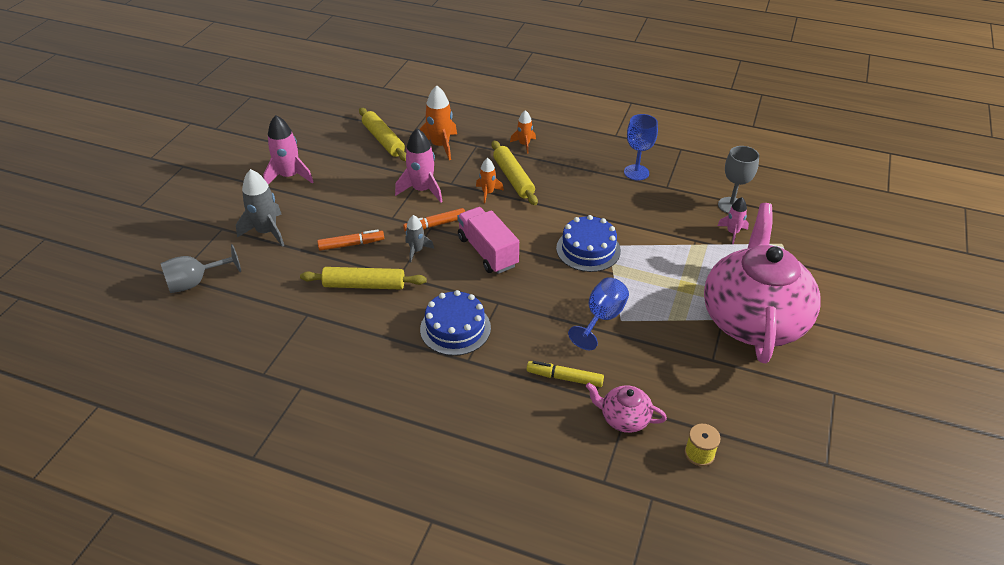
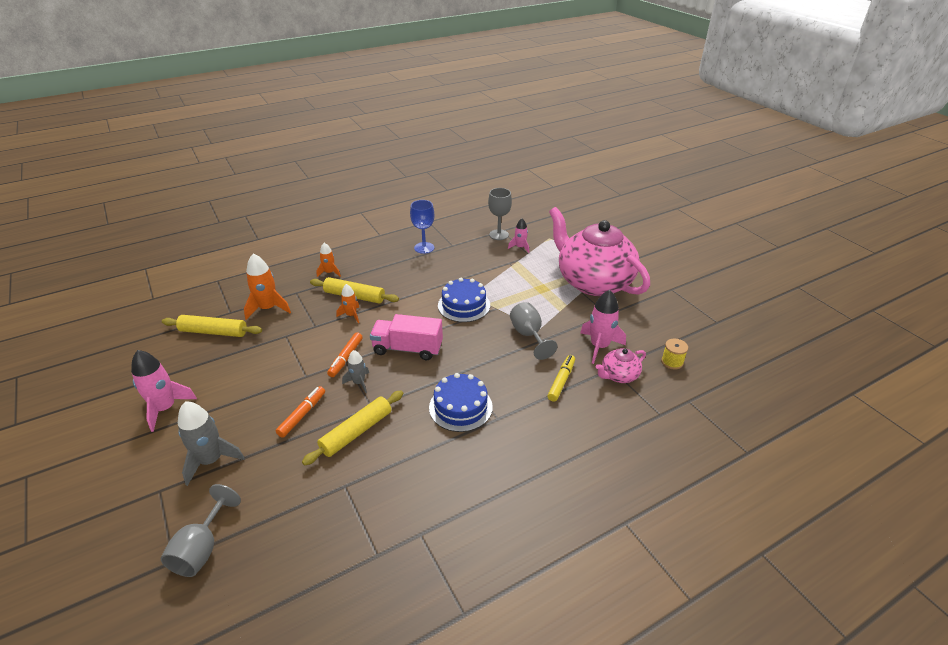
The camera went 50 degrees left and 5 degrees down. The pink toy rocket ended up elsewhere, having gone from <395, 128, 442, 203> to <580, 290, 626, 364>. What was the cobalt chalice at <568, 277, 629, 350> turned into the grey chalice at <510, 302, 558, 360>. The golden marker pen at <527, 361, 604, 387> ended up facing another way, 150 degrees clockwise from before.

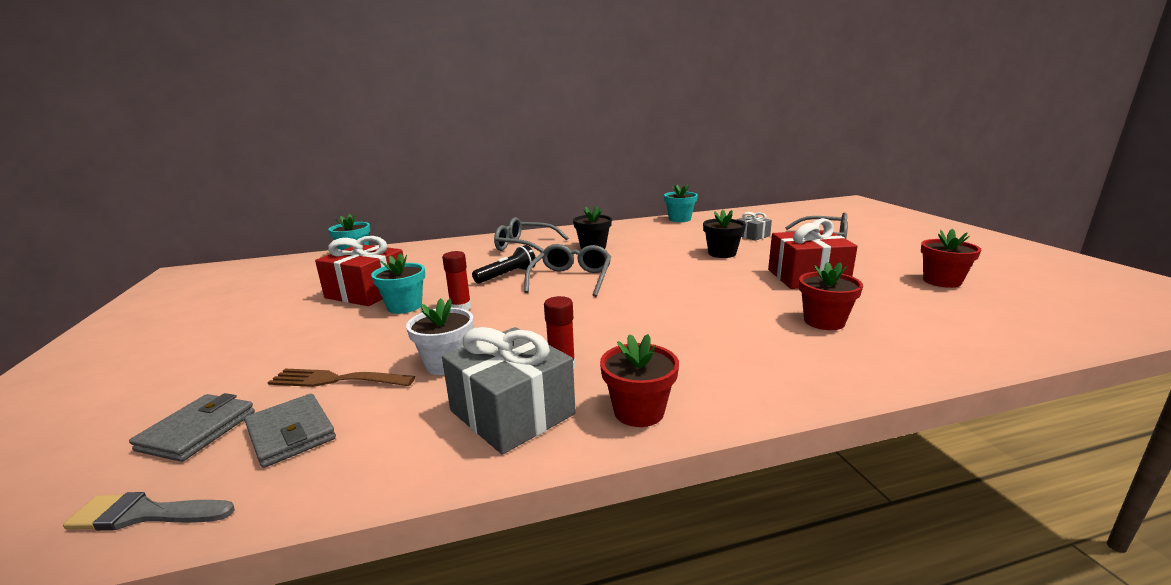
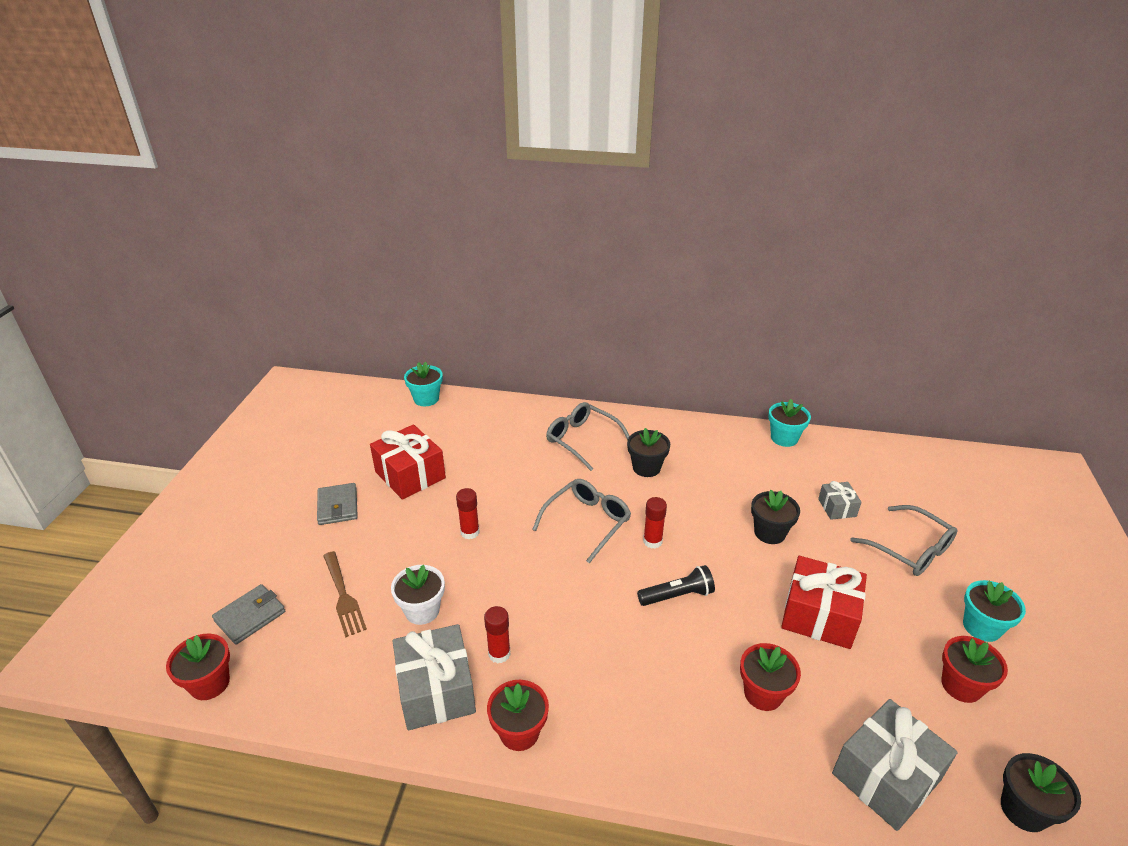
The camera went 25 degrees right and 15 degrees up. The jet-black flashlight ended up elsewhere, having gone from <472, 245, 536, 284> to <637, 565, 715, 606>. The turquoise plant pot ended up elsewhere, having gone from <371, 253, 425, 314> to <963, 580, 1026, 642>. The dark brown dinner fork at <267, 369, 415, 387> ended up facing another way, 150 degrees counterclockwise from before. The grey billfold ended up elsewhere, having gone from <244, 393, 336, 468> to <317, 483, 358, 525>. Where the grey brush stood at <63, 492, 235, 531>, the red plant pot came to stand at <166, 634, 230, 700>. The second view gained the red stick of glue at <643, 497, 667, 549>. The second view gained the grey present at <832, 699, 958, 831>. The second view gained the jet-black plant pot at <1001, 753, 1081, 832>.

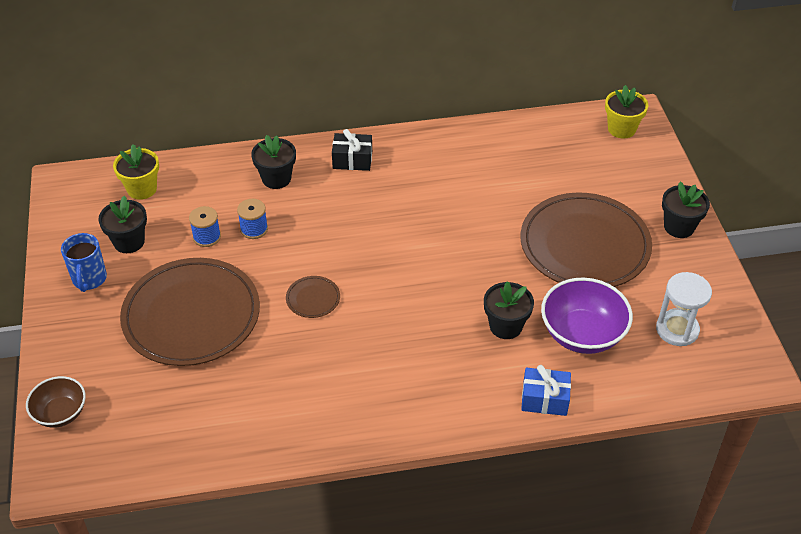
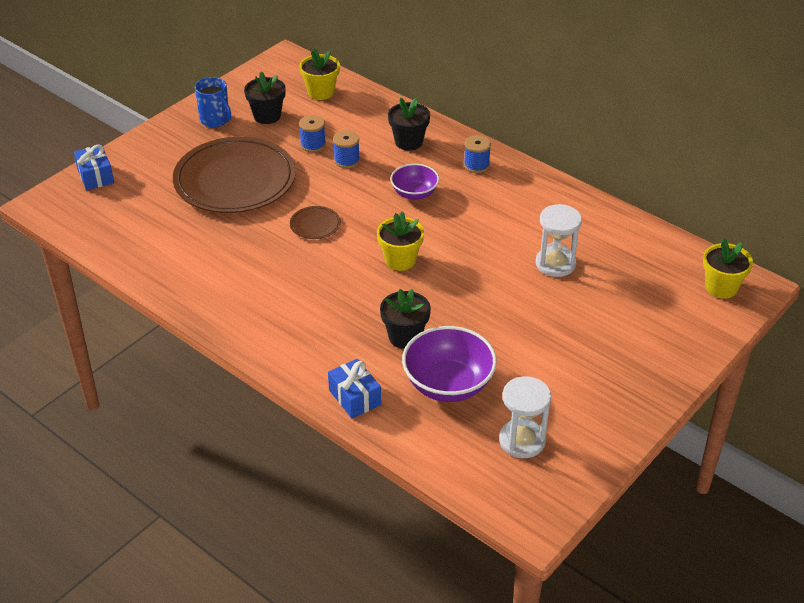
The camera went 50 degrees right and 5 degrees down. Where the jet-black present stood at <332, 129, 372, 171>, the cobalt bobbin came to stand at <464, 135, 491, 173>. The second view lost the jet-black plant pot at <662, 182, 710, 238>. The second view lost the dark brown flat dish at <520, 192, 652, 287>. The cobalt coffee mug at <61, 233, 107, 292> ended up facing another way, 90 degrees counterclockwise from before. Where the dark brown deep dish stood at <26, 376, 86, 427>, the cobalt present came to stand at <74, 144, 114, 190>. The second view gained the purple deep dish at <390, 164, 439, 200>. The second view gained the pure white sandglass at <536, 204, 582, 277>. The second view gained the golden plant pot at <377, 212, 424, 271>.

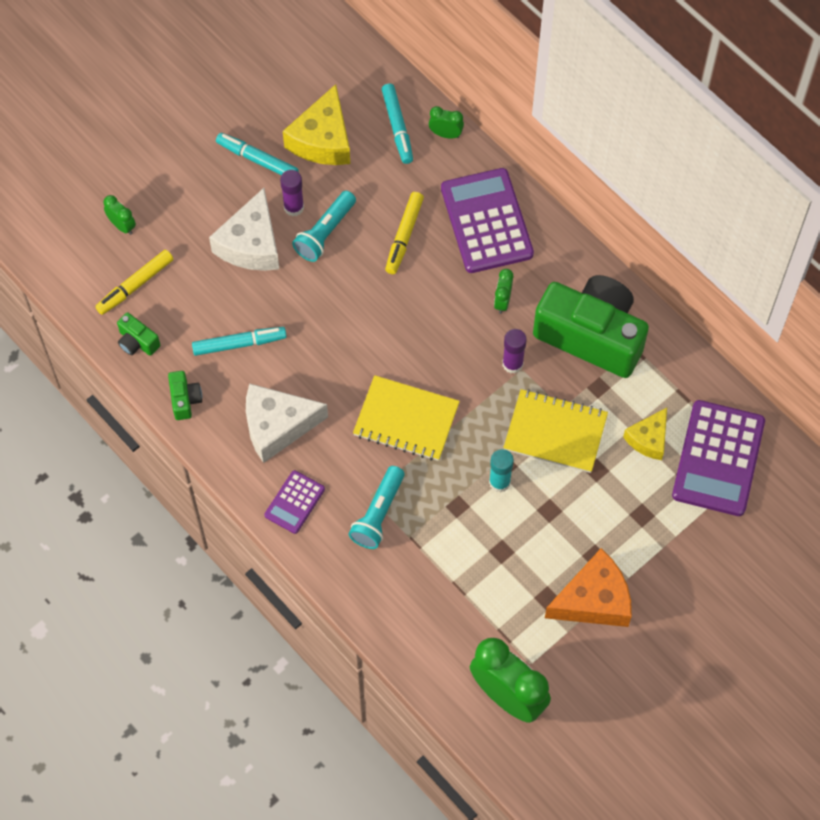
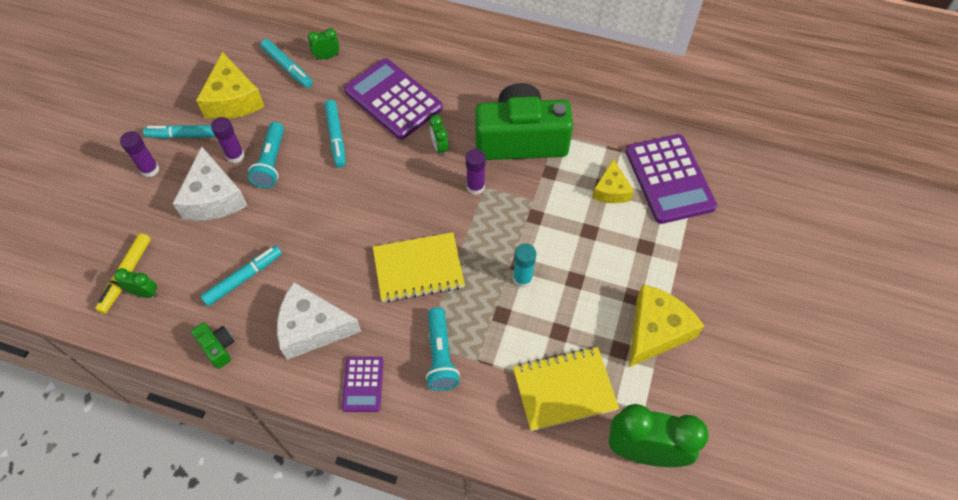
The camera went 30 degrees left and 5 degrees down. What was the golden marker pen at <385, 192, 424, 274> turned into the turquoise marker pen at <325, 100, 346, 168>. The emerald alarm clock ended up elsewhere, having gone from <104, 195, 136, 235> to <114, 268, 158, 298>. The second view lost the emerald photo camera at <117, 312, 160, 356>. The pure white cheese wedge at <246, 383, 328, 463> ended up facing another way, 45 degrees clockwise from before. The golden notepad ended up elsewhere, having gone from <503, 389, 608, 473> to <513, 347, 619, 431>. What was the bright orange cheese wedge at <545, 548, 632, 627> turned into the golden cheese wedge at <629, 284, 704, 367>. The second view gained the purple stick of glue at <120, 131, 159, 177>.

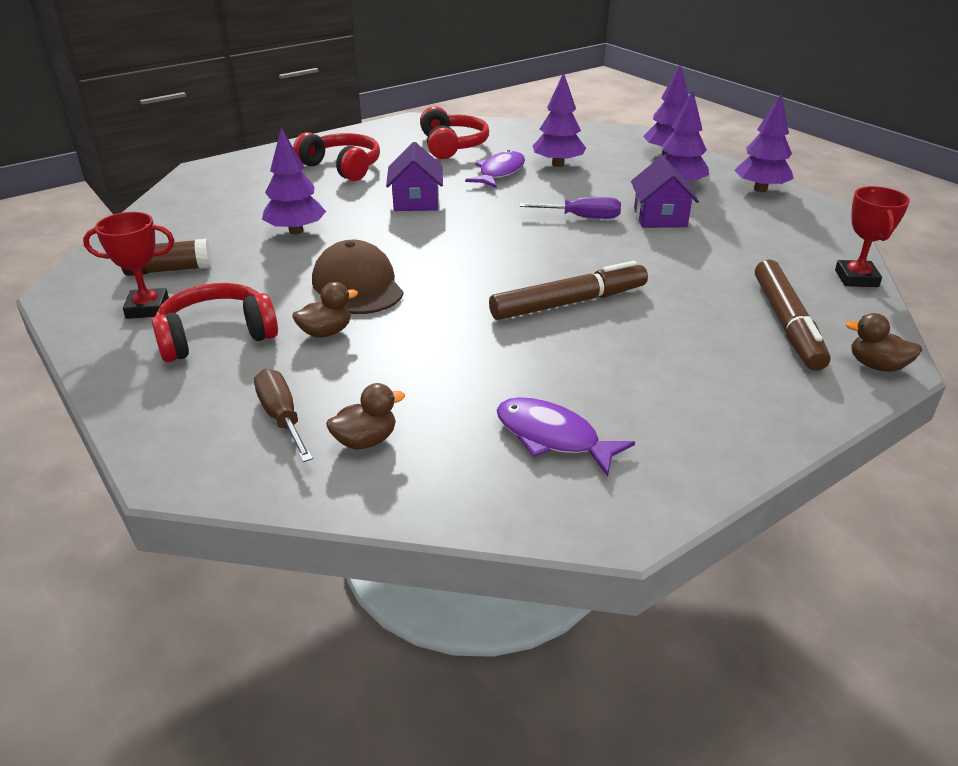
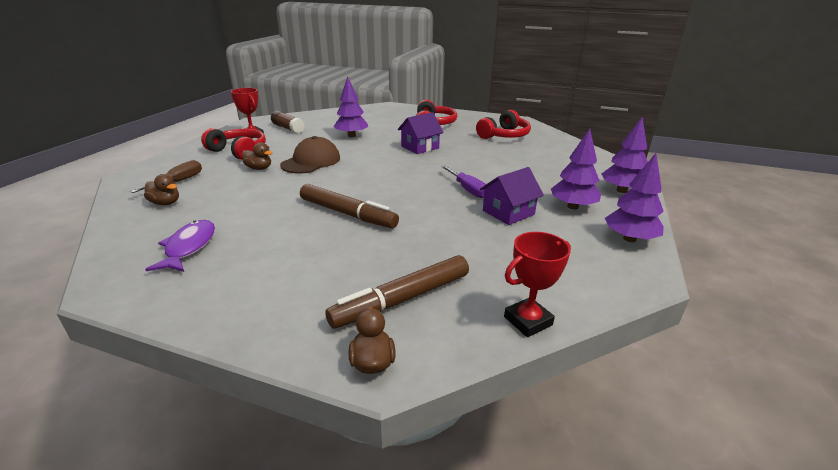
The camera went 55 degrees right and 5 degrees down. The second view lost the purple fir tree at <533, 72, 586, 167>. The second view lost the purple fish figure at <465, 150, 525, 188>.

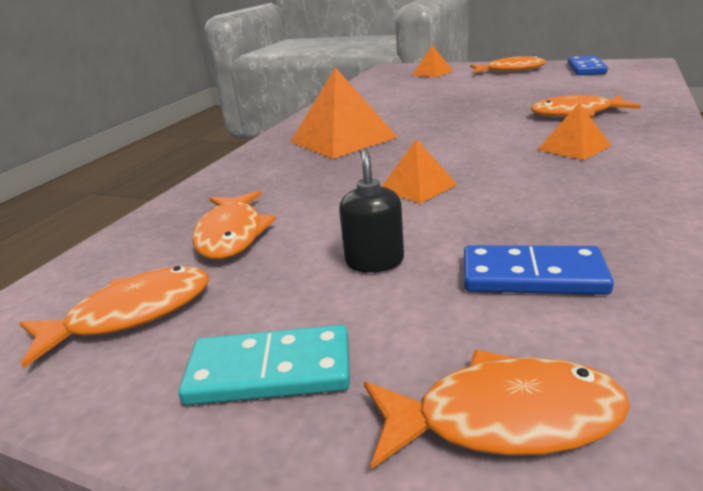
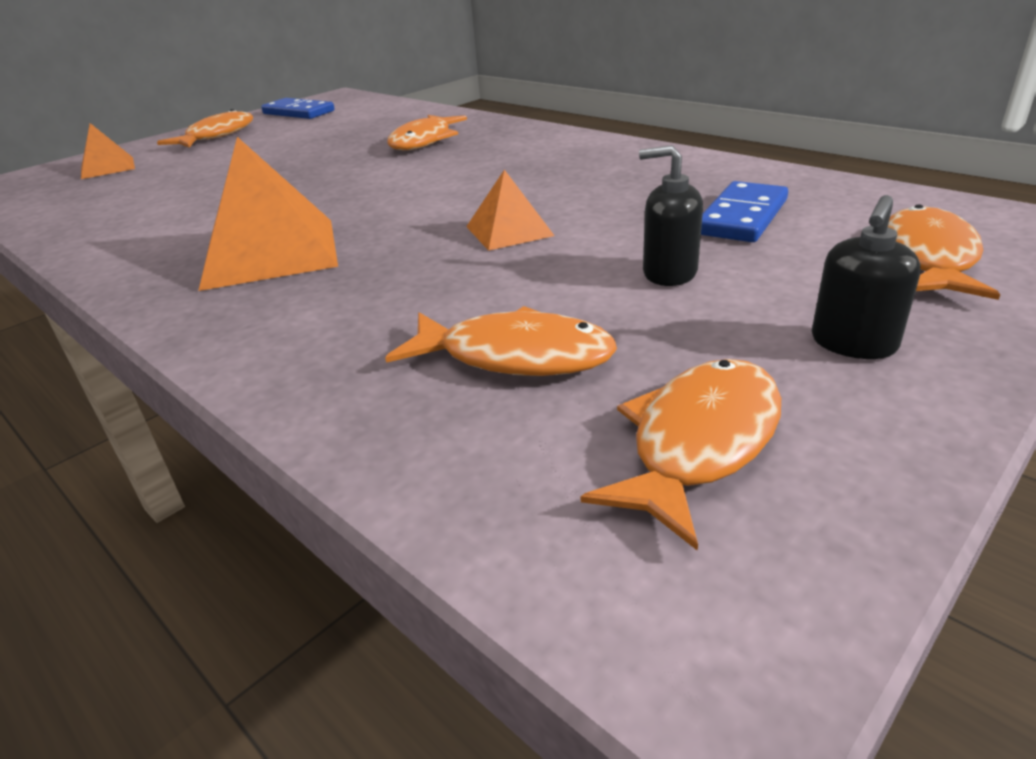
The camera went 70 degrees left and 5 degrees up. The second view lost the bright orange pyramid at <537, 103, 611, 160>. The bright orange fish figure at <20, 266, 209, 369> ended up facing another way, 45 degrees clockwise from before. Where the turquoise domino tile stood at <179, 325, 350, 405>, the jet-black soap pump came to stand at <812, 195, 920, 359>.

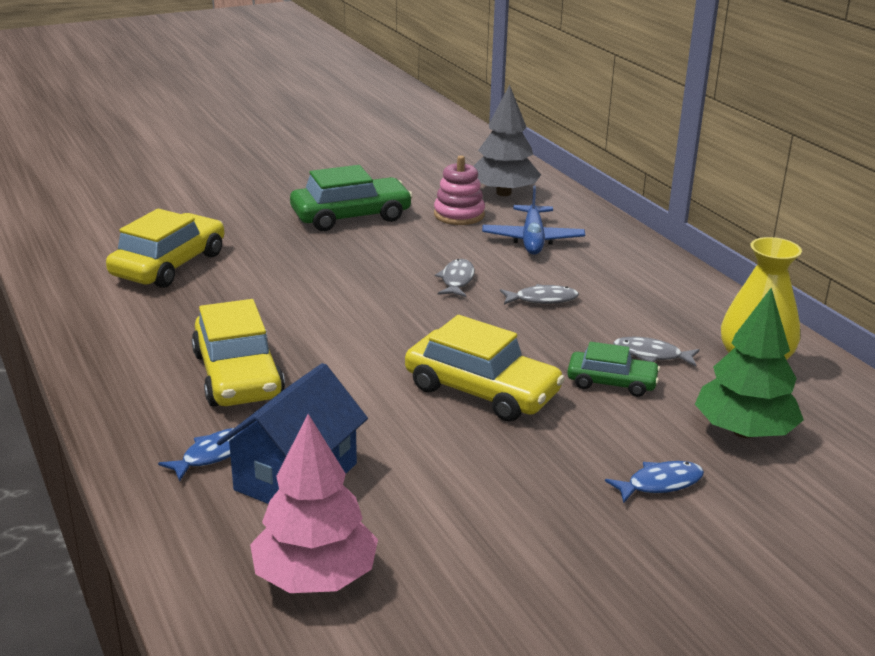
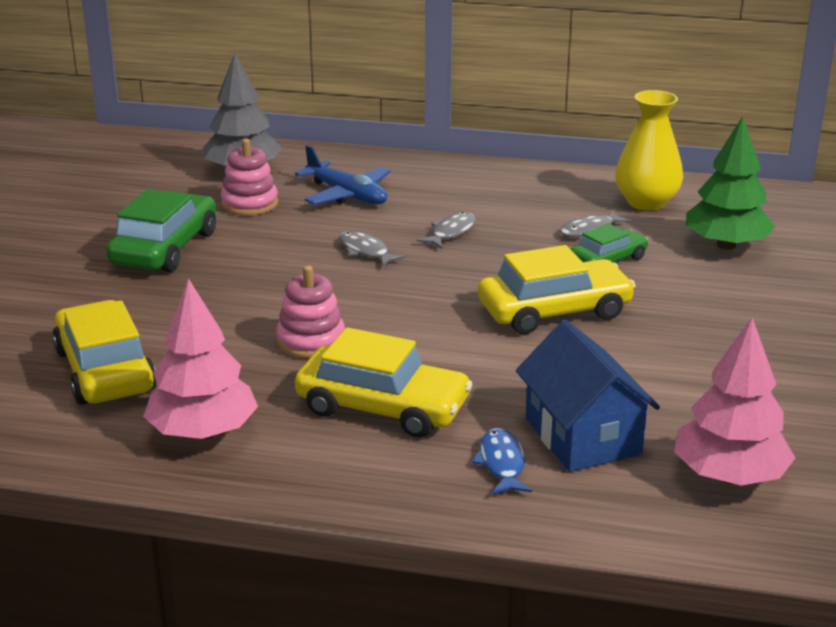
The camera went 50 degrees left and 0 degrees up. The second view lost the cobalt fish figure at <605, 461, 704, 503>. The second view gained the pink stacking rings at <276, 265, 345, 358>. The second view gained the pink fir tree at <143, 278, 258, 440>.

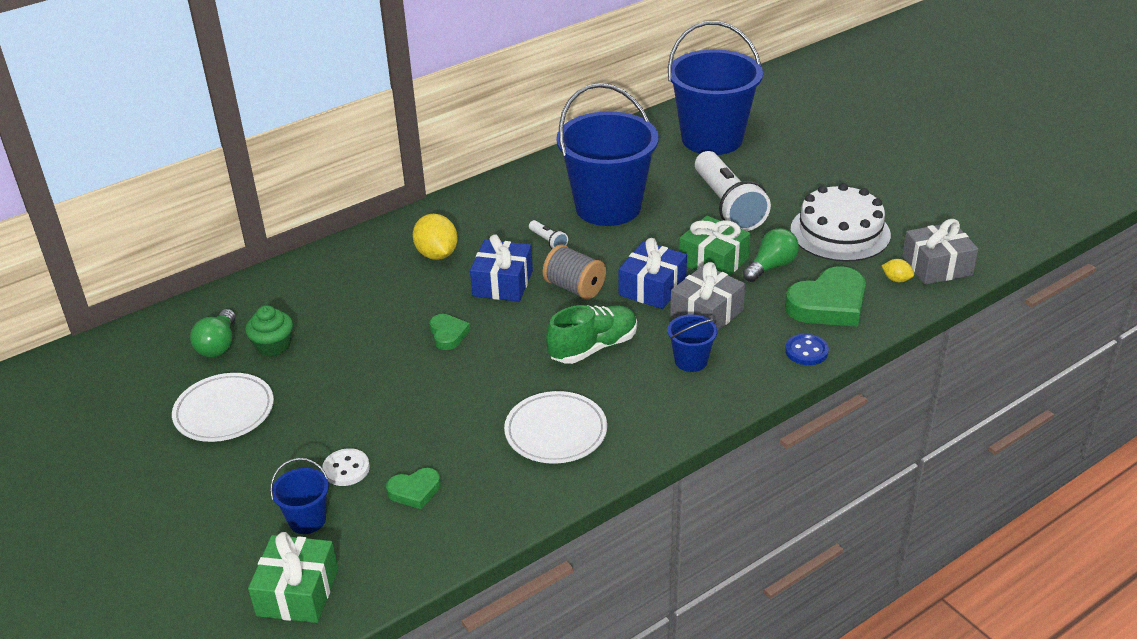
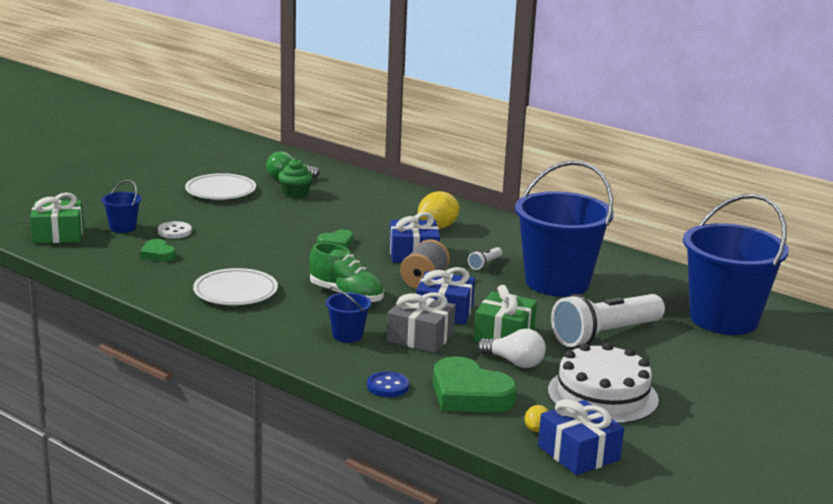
The camera went 70 degrees right and 15 degrees down. What was the grey present at <902, 219, 978, 285> turned into the cobalt present at <538, 399, 624, 475>. What was the emerald light bulb at <743, 228, 799, 282> turned into the pure white light bulb at <477, 329, 546, 368>.

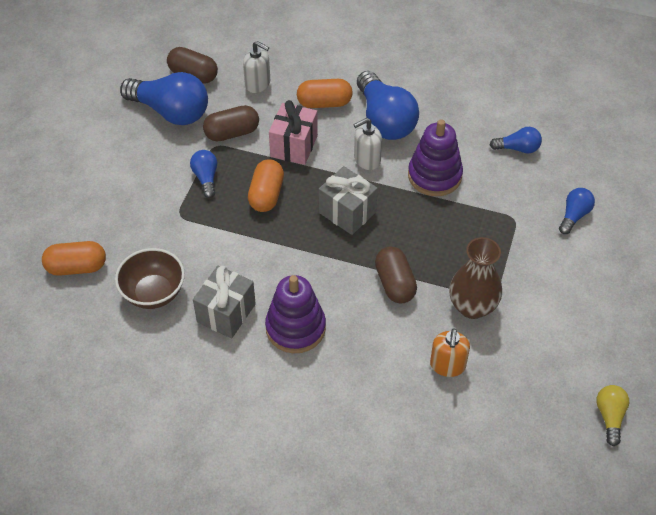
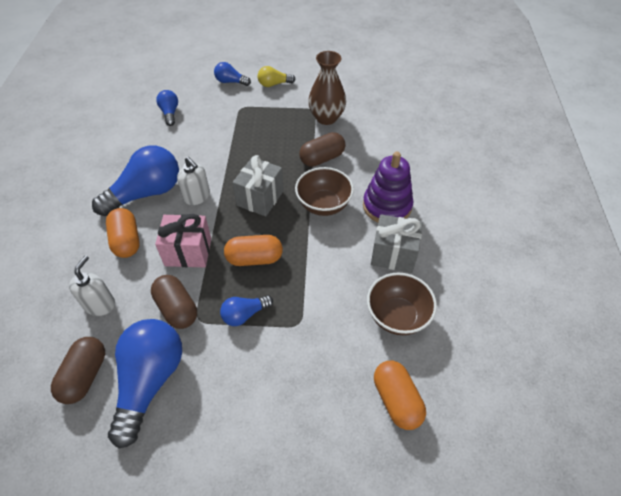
The camera went 105 degrees left and 0 degrees up. The second view lost the purple stacking rings at <408, 119, 463, 196>. The second view lost the bright orange soap pump at <430, 328, 470, 377>. The golden light bulb ended up elsewhere, having gone from <596, 385, 629, 446> to <258, 66, 296, 87>. The second view gained the dark brown deep dish at <295, 167, 354, 216>.

